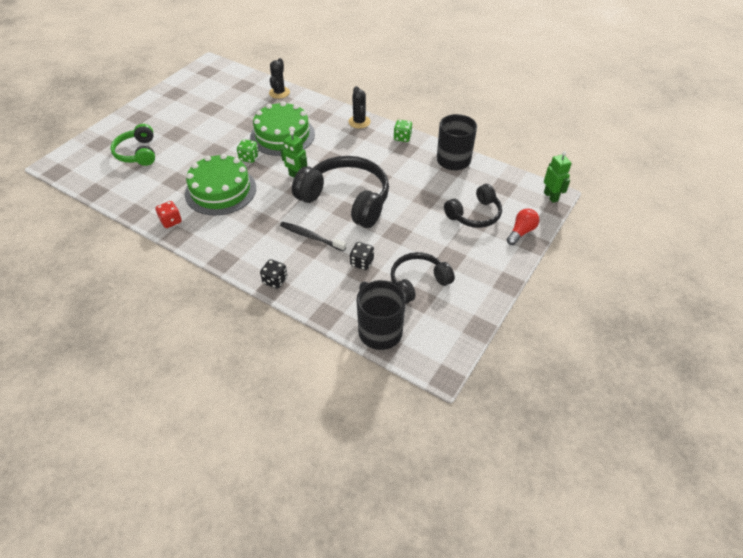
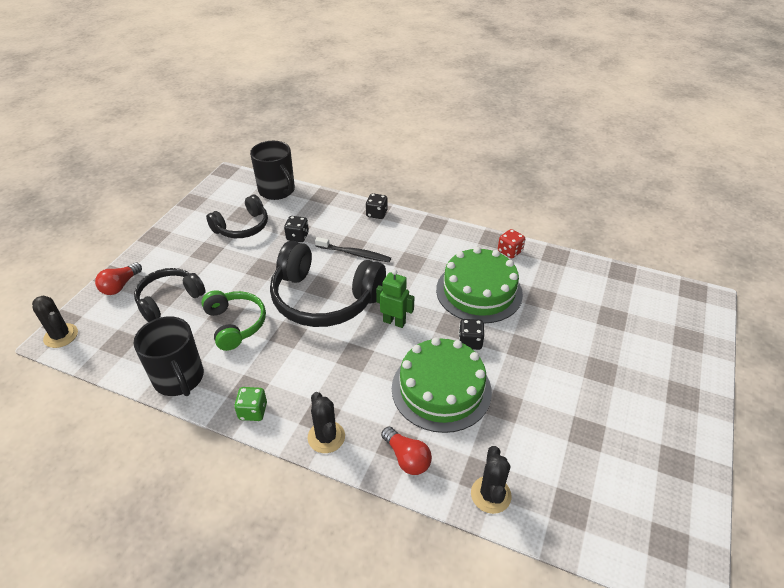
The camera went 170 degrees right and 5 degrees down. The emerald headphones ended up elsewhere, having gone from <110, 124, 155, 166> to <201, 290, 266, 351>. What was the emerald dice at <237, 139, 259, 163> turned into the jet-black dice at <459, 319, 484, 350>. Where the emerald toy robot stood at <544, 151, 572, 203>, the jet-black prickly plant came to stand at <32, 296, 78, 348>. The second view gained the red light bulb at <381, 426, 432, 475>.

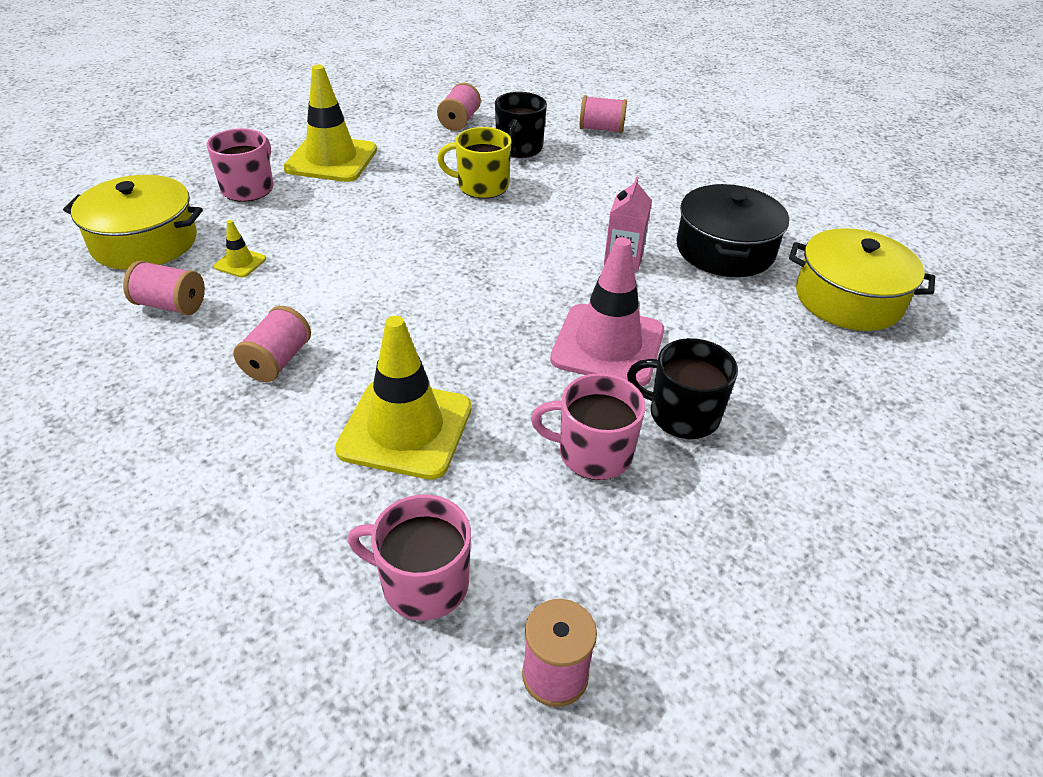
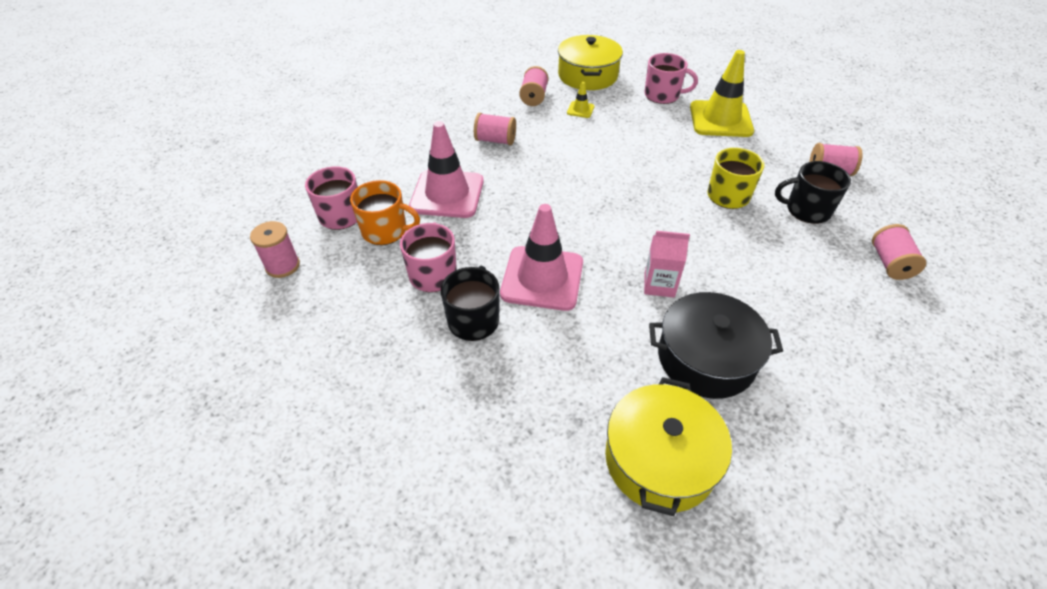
The camera went 85 degrees right and 5 degrees up. What was the golden road cone at <335, 316, 472, 480> turned into the pink road cone at <409, 121, 484, 218>. The second view gained the bright orange coffee mug at <350, 180, 420, 245>.

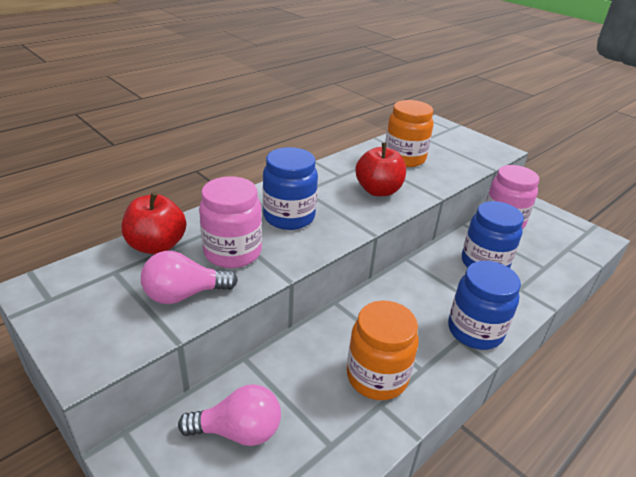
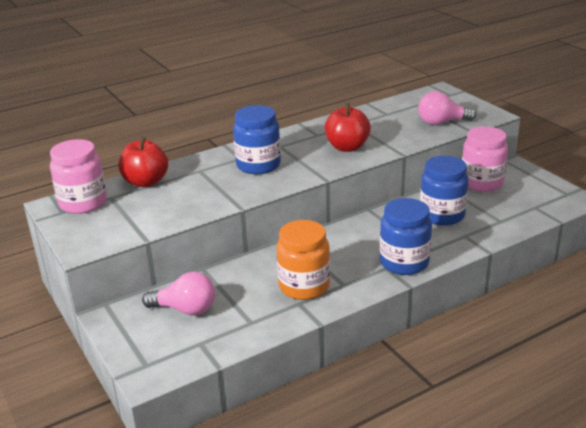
The camera went 15 degrees right and 5 degrees down. The second view lost the bright orange preserve jar at <385, 100, 434, 167>. The pink preserve jar ended up elsewhere, having gone from <199, 176, 262, 268> to <50, 139, 107, 214>. The pink light bulb ended up elsewhere, having gone from <141, 251, 238, 304> to <418, 91, 476, 125>.

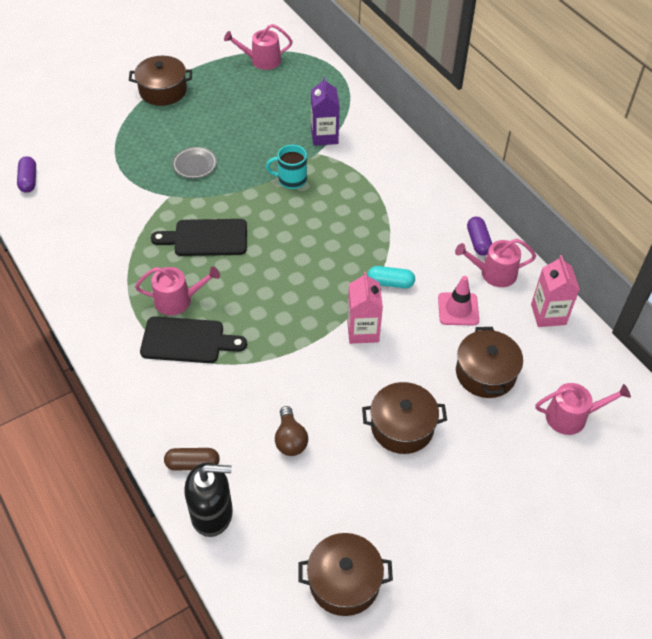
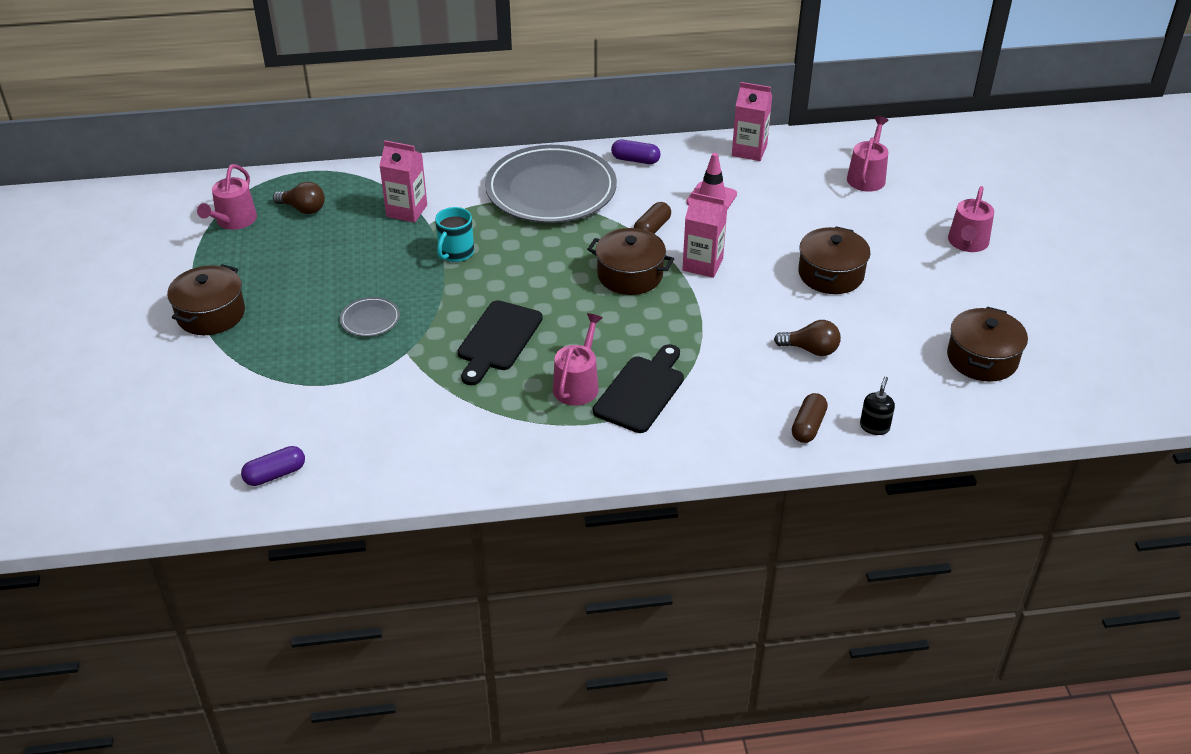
The camera went 65 degrees left and 10 degrees down. What was the purple juice carton at <311, 77, 340, 146> turned into the pink juice carton at <379, 140, 427, 223>. The purple pill at <17, 156, 36, 193> ended up facing another way, 45 degrees counterclockwise from before. The pink sprinkling can ended up elsewhere, having gone from <455, 239, 536, 287> to <948, 186, 994, 252>. What was the turquoise pill at <368, 266, 415, 288> turned into the dark brown pill at <634, 202, 671, 234>. The dark brown cooking pot ended up elsewhere, having gone from <456, 327, 523, 398> to <587, 228, 674, 295>. The size of the jet-black soap pump at <184, 463, 233, 537> changed by a factor of 0.53. The second view gained the grey flat dish at <485, 145, 617, 223>. The second view gained the dark brown light bulb at <273, 182, 325, 214>.

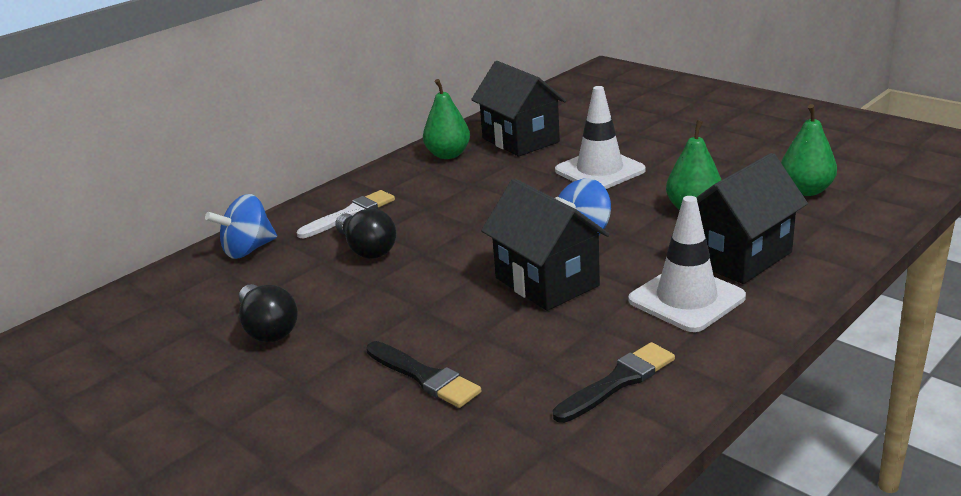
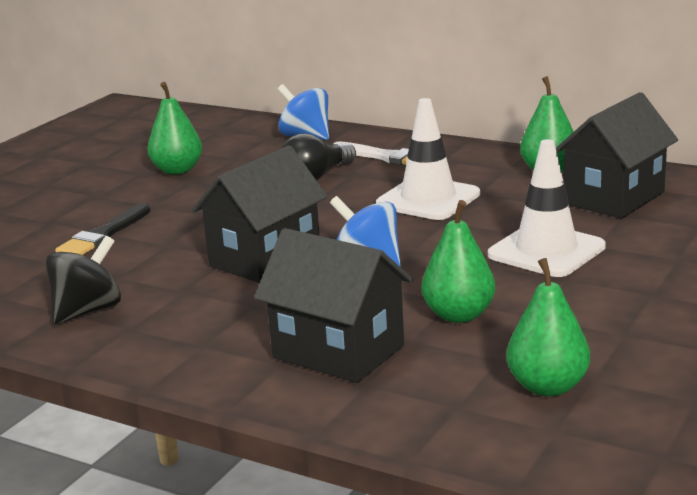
The camera went 75 degrees right and 5 degrees down. The pure white road cone ended up elsewhere, having gone from <628, 196, 746, 332> to <376, 98, 480, 220>. Where the jet-black light bulb stood at <239, 284, 298, 342>, the emerald pear fruit came to stand at <147, 82, 202, 174>. Where the jet-black brush stood at <553, 342, 675, 423>, the jet-black spinning top came to stand at <46, 236, 121, 324>.

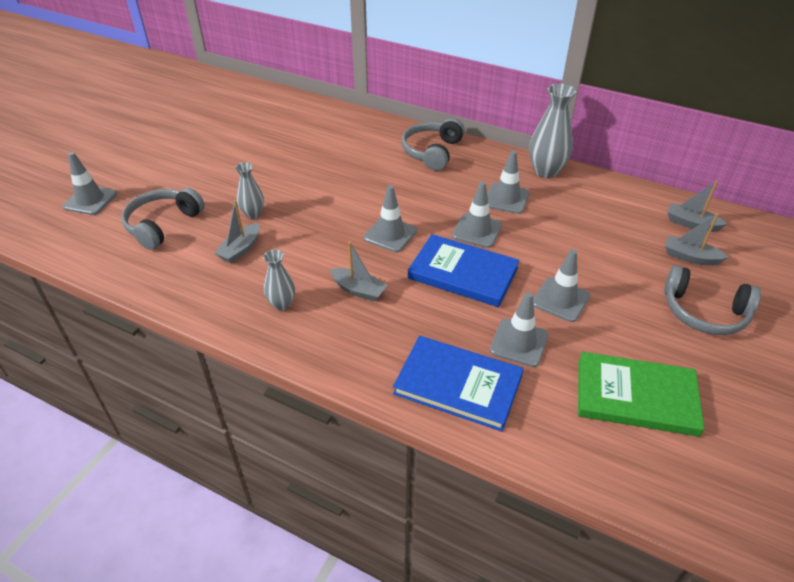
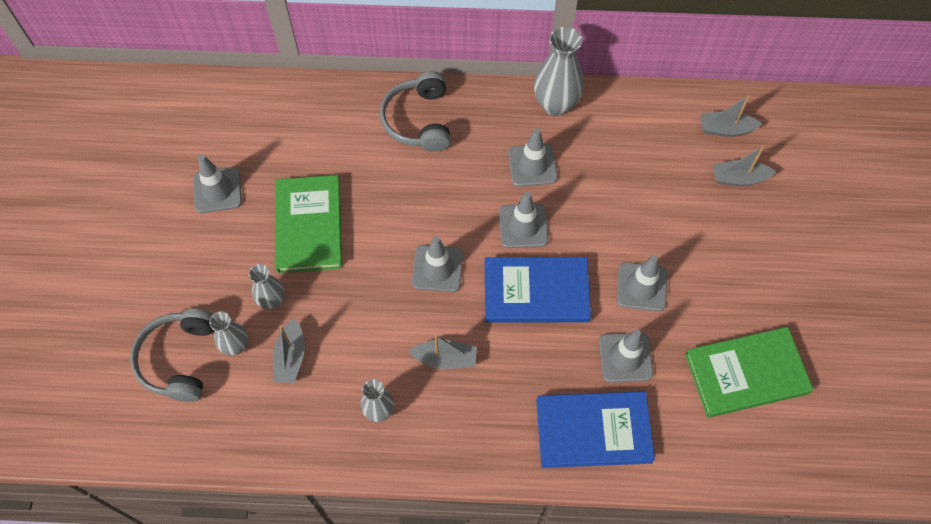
The camera went 25 degrees left and 20 degrees up. The grey road cone ended up elsewhere, having gone from <63, 152, 117, 215> to <193, 154, 242, 213>. The second view lost the grey headphones at <664, 265, 761, 335>. The second view gained the emerald hardcover at <275, 175, 342, 273>. The second view gained the grey vase at <209, 311, 248, 356>.

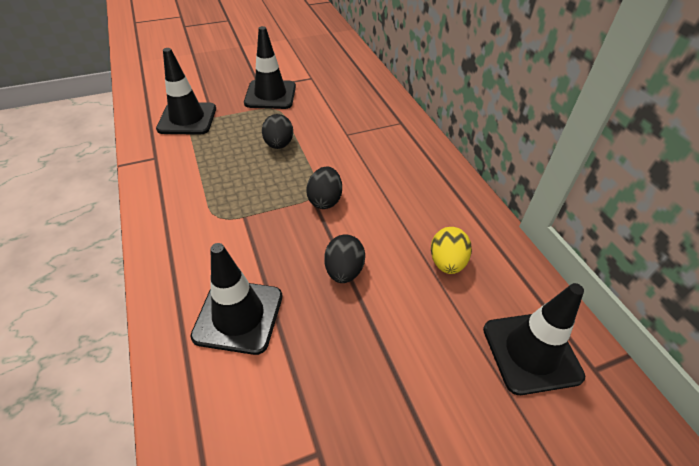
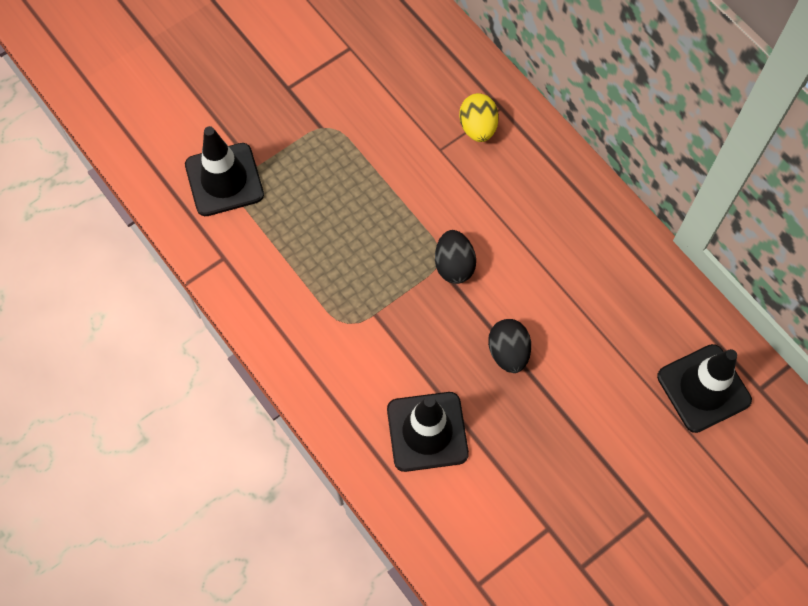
The camera went 15 degrees left and 20 degrees up. The second view lost the jet-black road cone at <244, 26, 296, 109>. The second view lost the jet-black toy egg at <262, 114, 293, 149>. The golden toy egg ended up elsewhere, having gone from <431, 227, 472, 274> to <459, 93, 499, 142>.

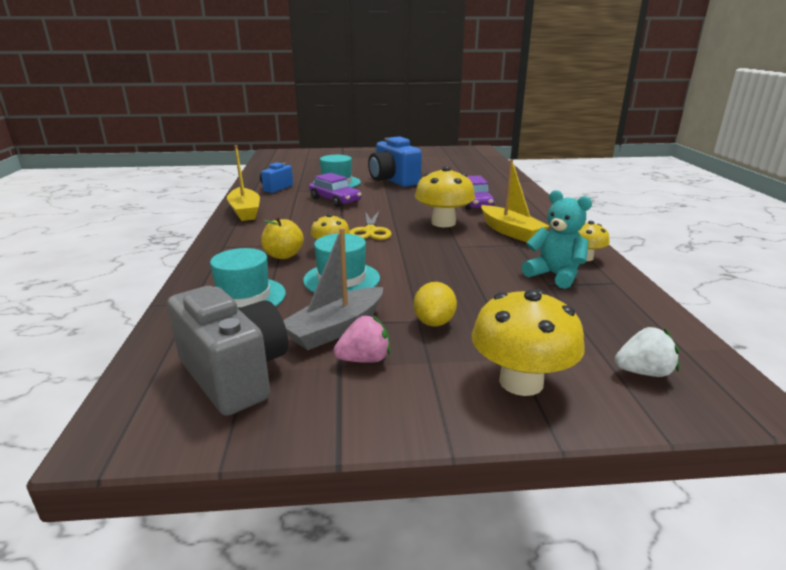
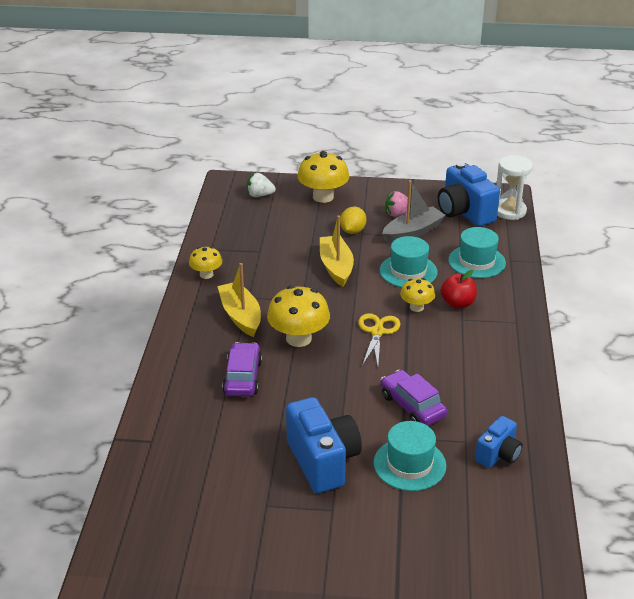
The camera went 170 degrees left and 10 degrees up. The golden sailboat ended up elsewhere, having gone from <227, 145, 260, 221> to <320, 215, 354, 287>. The second view lost the turquoise teddy bear at <522, 190, 592, 289>. What was the golden apple at <261, 217, 304, 259> turned into the red apple at <441, 270, 477, 309>. What was the grey photo camera at <167, 286, 288, 416> turned into the cobalt photo camera at <438, 162, 500, 227>. The second view gained the pure white sandglass at <496, 155, 533, 220>.

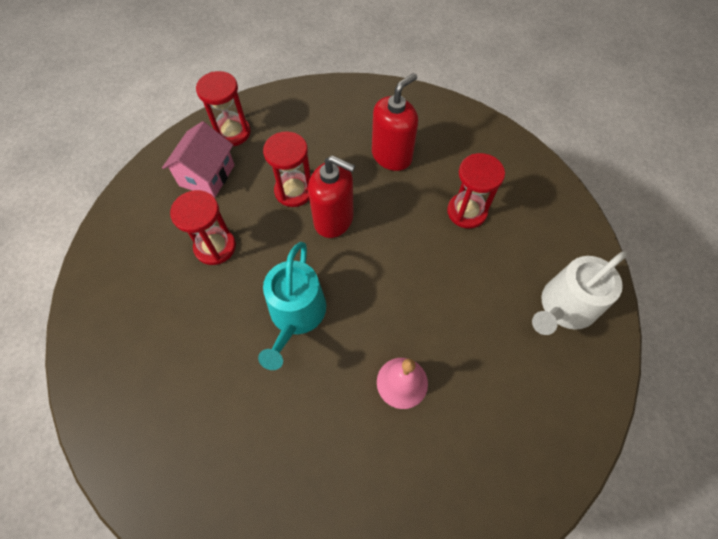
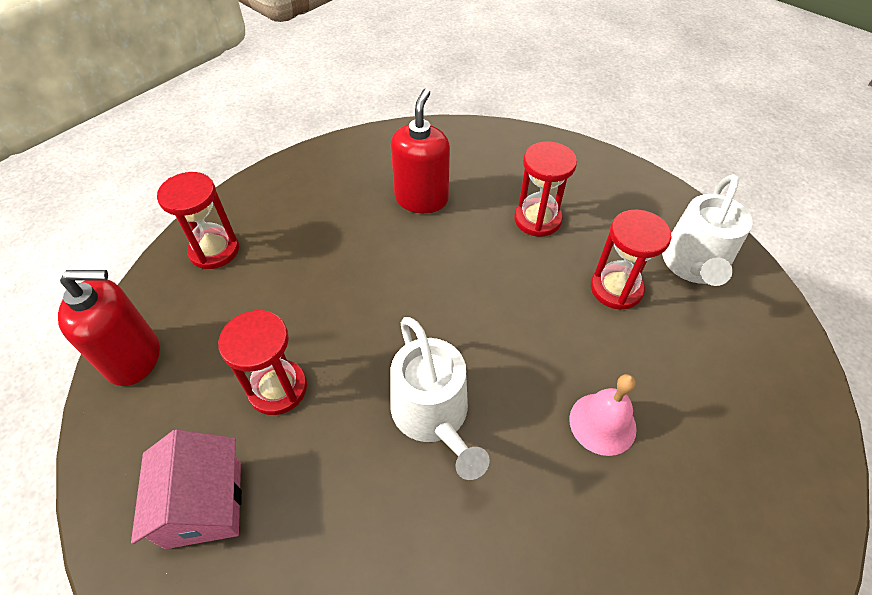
The camera went 30 degrees left and 10 degrees down. The pink house ended up elsewhere, having gone from <162, 121, 234, 198> to <131, 429, 242, 549>. The red sandglass ended up elsewhere, having gone from <263, 131, 311, 207> to <591, 210, 671, 310>. The red soap pump ended up elsewhere, having gone from <308, 155, 355, 238> to <58, 270, 160, 386>. What was the turquoise sprinkling can at <258, 242, 326, 370> turned into the pure white sprinkling can at <391, 317, 490, 480>.

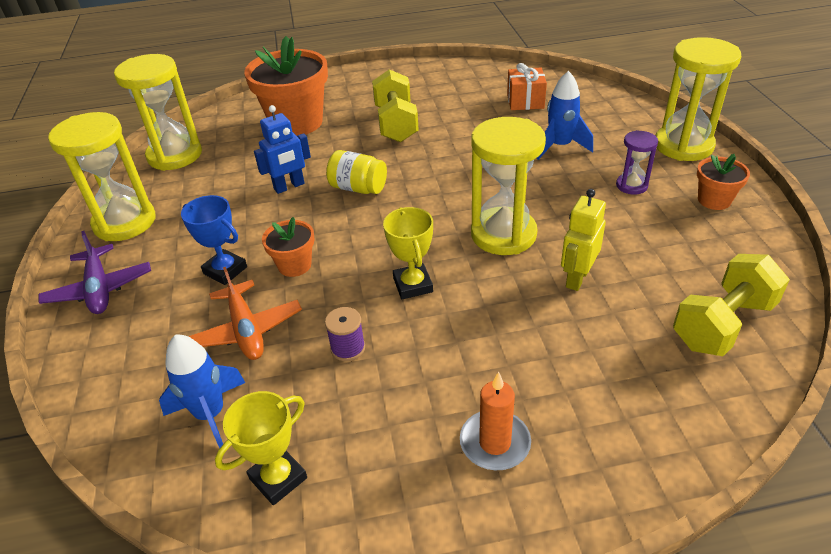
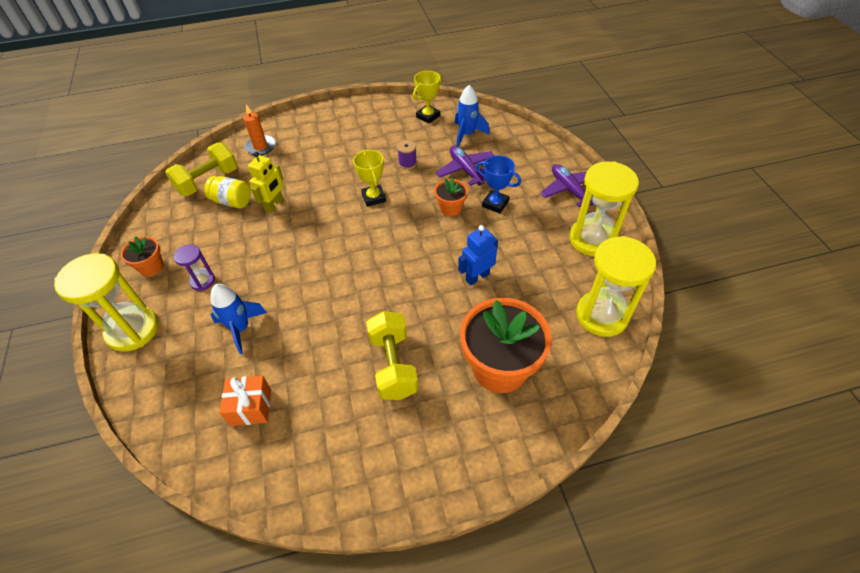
The camera went 175 degrees right and 10 degrees up. The second view lost the golden sandglass at <471, 117, 546, 255>. The golden preserve jar ended up elsewhere, having gone from <326, 150, 387, 194> to <204, 176, 251, 208>. What was the bright orange plane at <188, 267, 302, 360> turned into the purple plane at <436, 146, 495, 186>. The bright orange pillar candle ended up elsewhere, having gone from <460, 372, 531, 470> to <243, 104, 276, 155>.

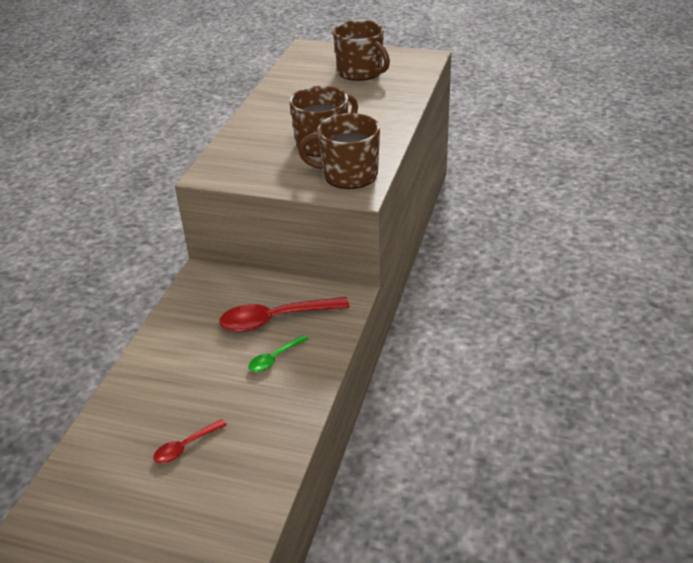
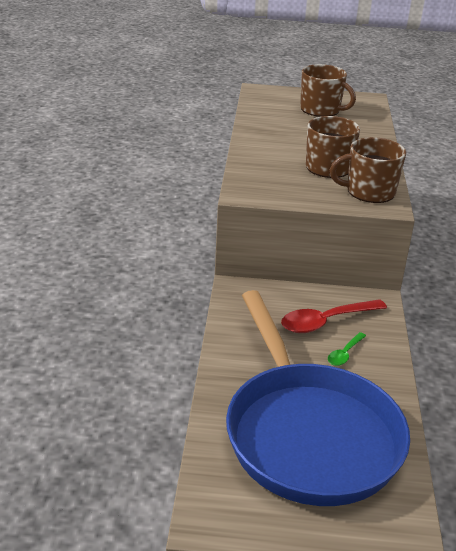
The camera went 15 degrees left and 5 degrees down. Where the red teaspoon stood at <153, 419, 227, 463>, the cobalt frying pan came to stand at <226, 290, 410, 506>.

